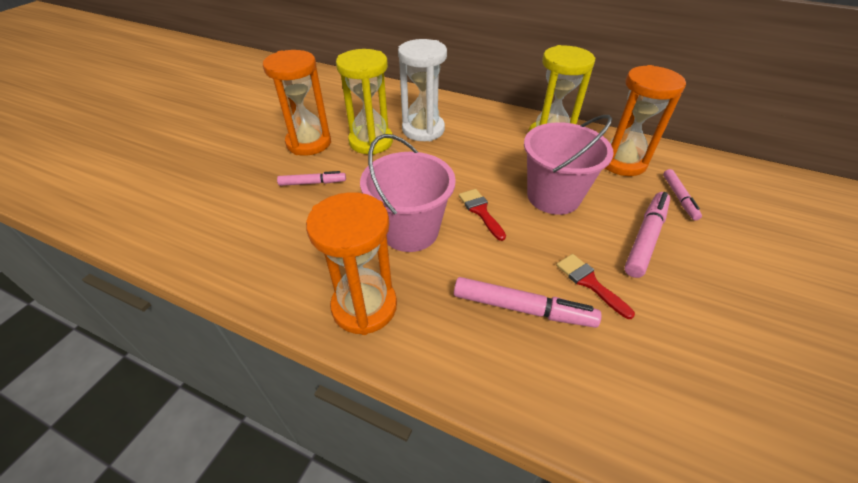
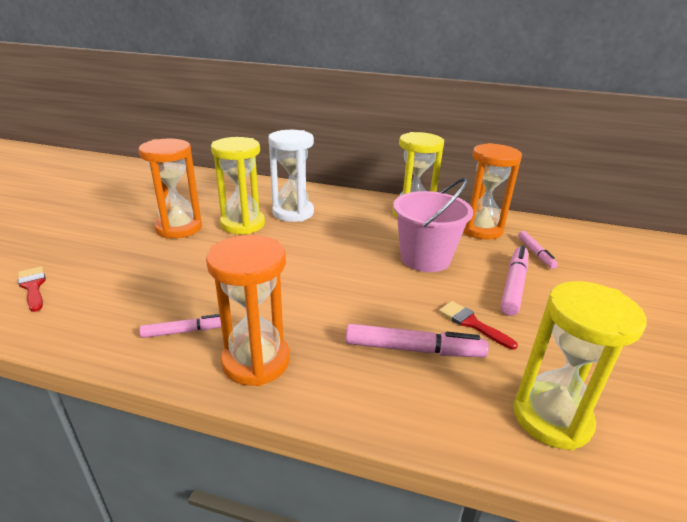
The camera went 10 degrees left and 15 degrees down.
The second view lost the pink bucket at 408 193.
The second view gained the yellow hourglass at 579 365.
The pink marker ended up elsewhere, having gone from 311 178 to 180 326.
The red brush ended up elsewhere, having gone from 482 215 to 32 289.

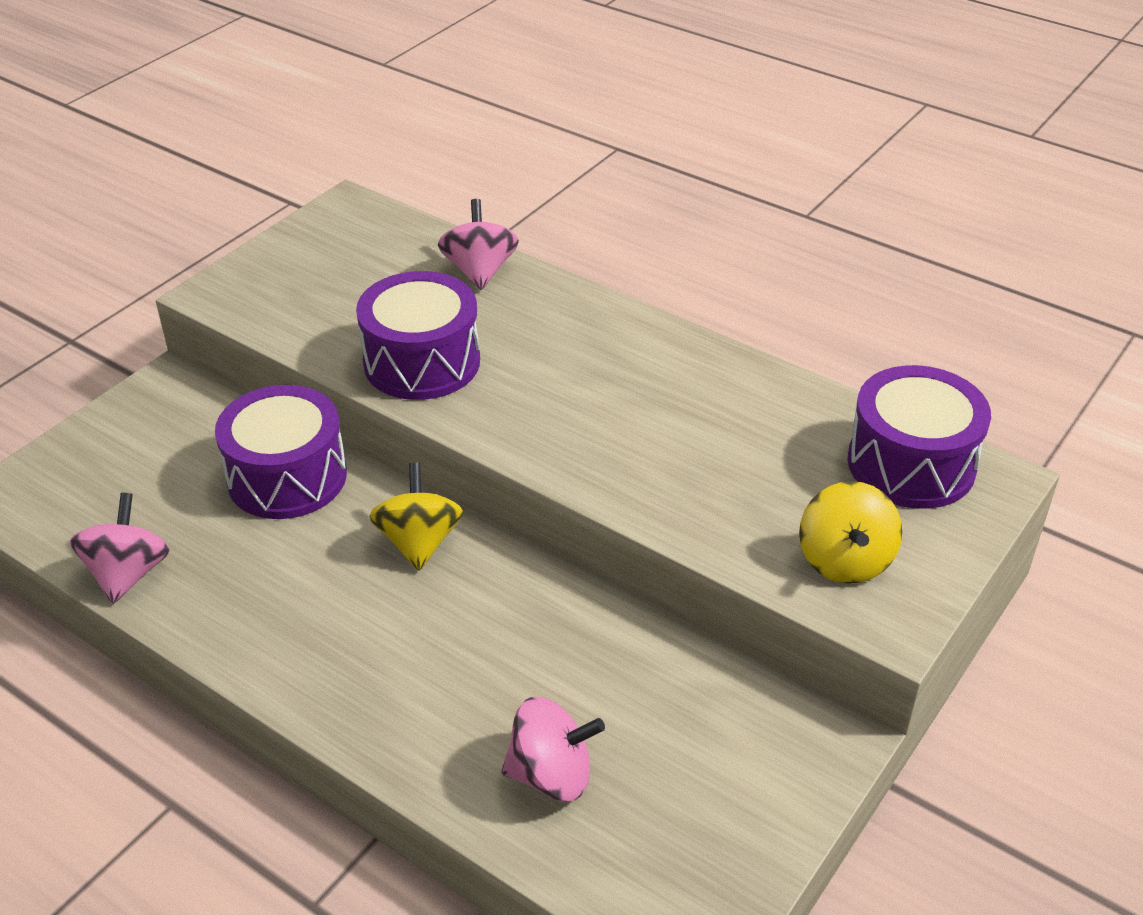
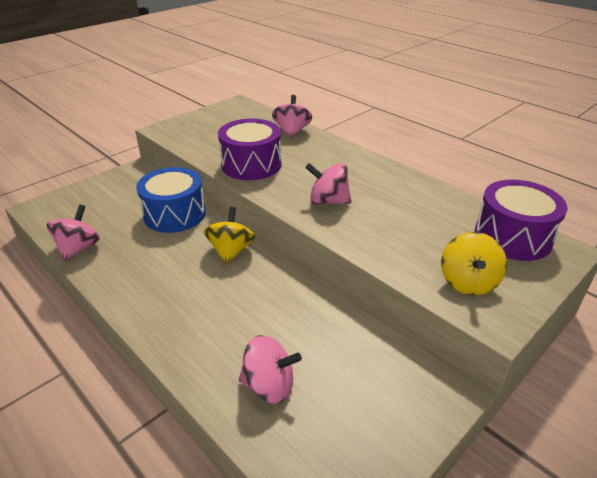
The camera went 10 degrees right and 5 degrees down.
The second view gained the pink spinning top at 328 184.
What was the purple drum at 281 452 turned into the blue drum at 171 200.

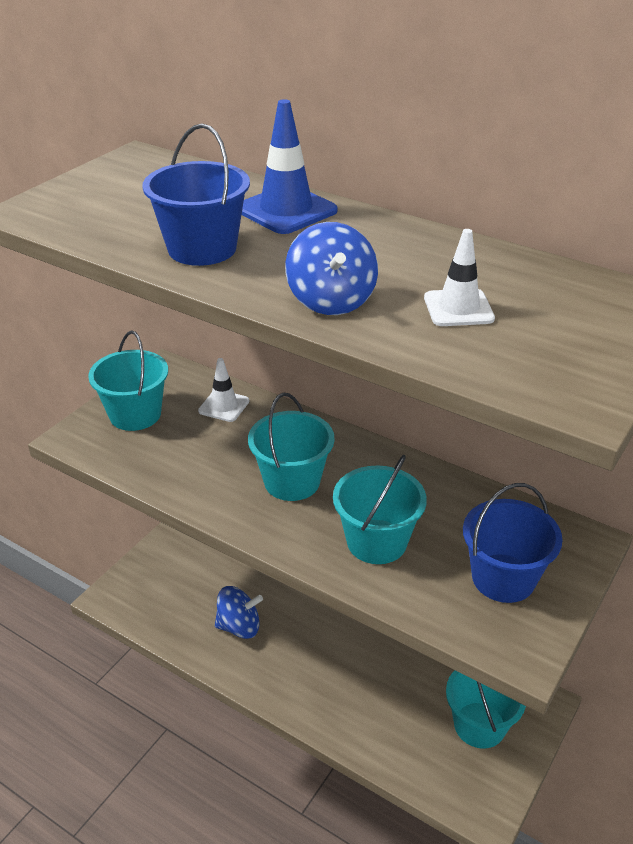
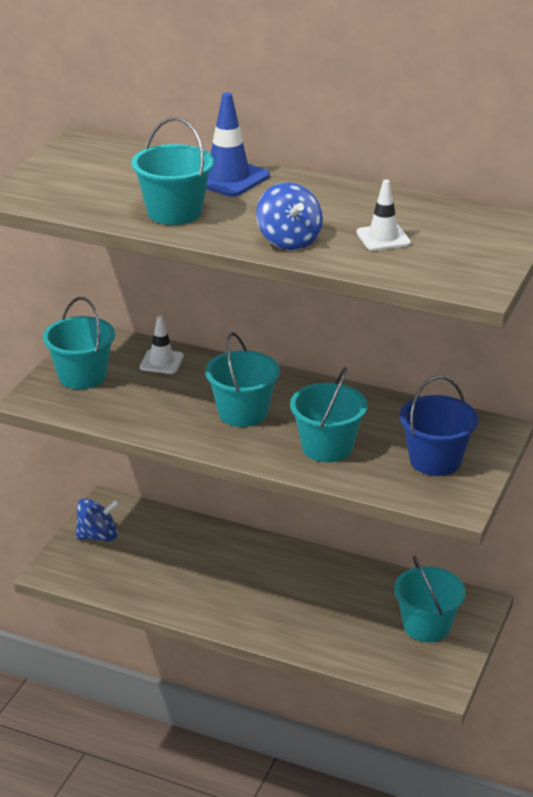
The camera went 10 degrees left and 5 degrees down.
The blue spinning top ended up elsewhere, having gone from 239 612 to 98 520.
What was the blue bucket at 196 194 turned into the turquoise bucket at 173 171.

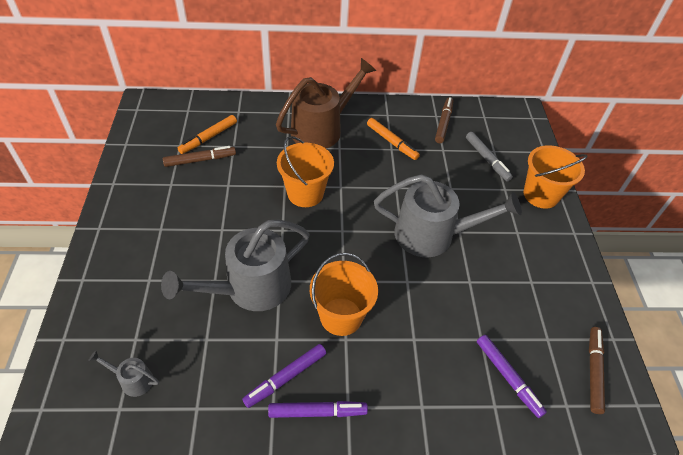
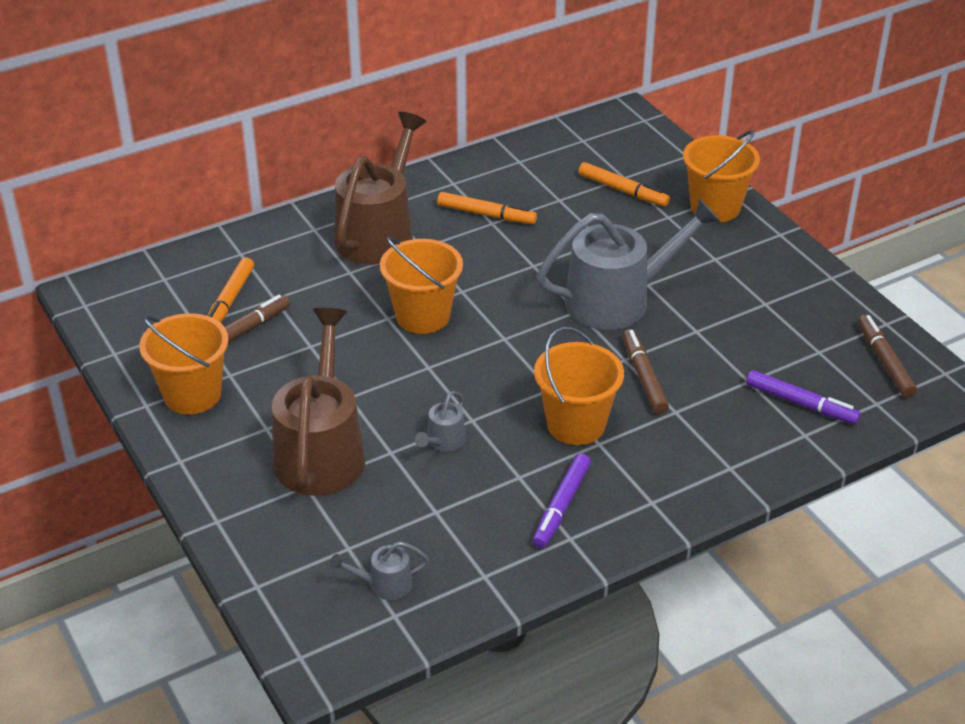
The camera went 25 degrees left and 10 degrees down.
The second view lost the purple marker at 318 409.
The second view gained the orange bucket at 184 363.
The second view gained the brown watering can at 318 402.
The brown marker ended up elsewhere, having gone from 444 120 to 645 371.
What was the grey marker at 489 157 turned into the orange marker at 624 184.
The size of the grey watering can at 235 265 changed by a factor of 0.43.

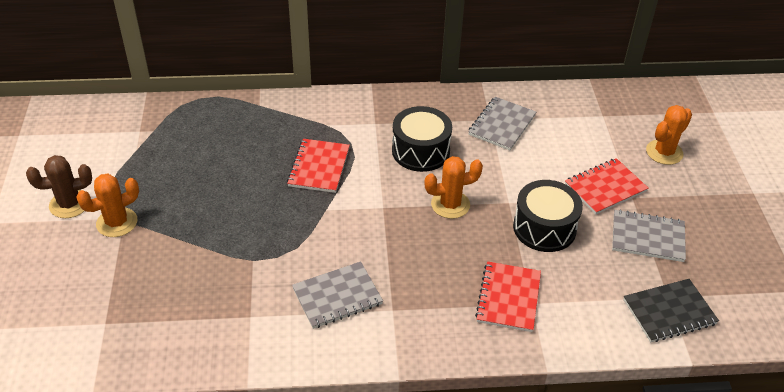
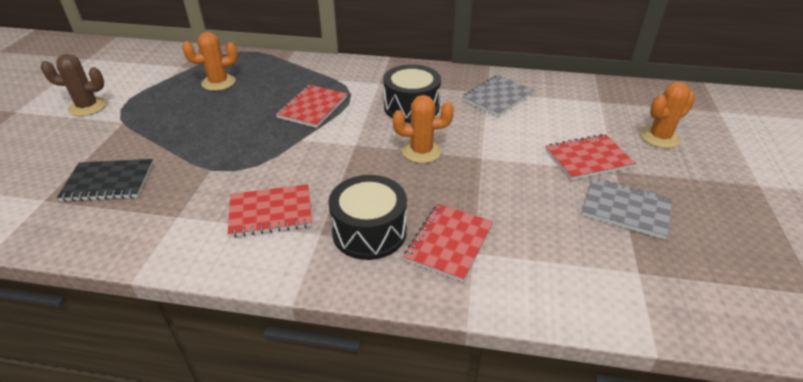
The camera went 15 degrees right and 5 degrees down.
The orange cactus ended up elsewhere, having gone from 107 205 to 210 61.
The black drum ended up elsewhere, having gone from 548 216 to 368 217.
The black notebook ended up elsewhere, having gone from 671 310 to 105 180.
What was the grey notebook at 337 295 turned into the red notebook at 270 211.

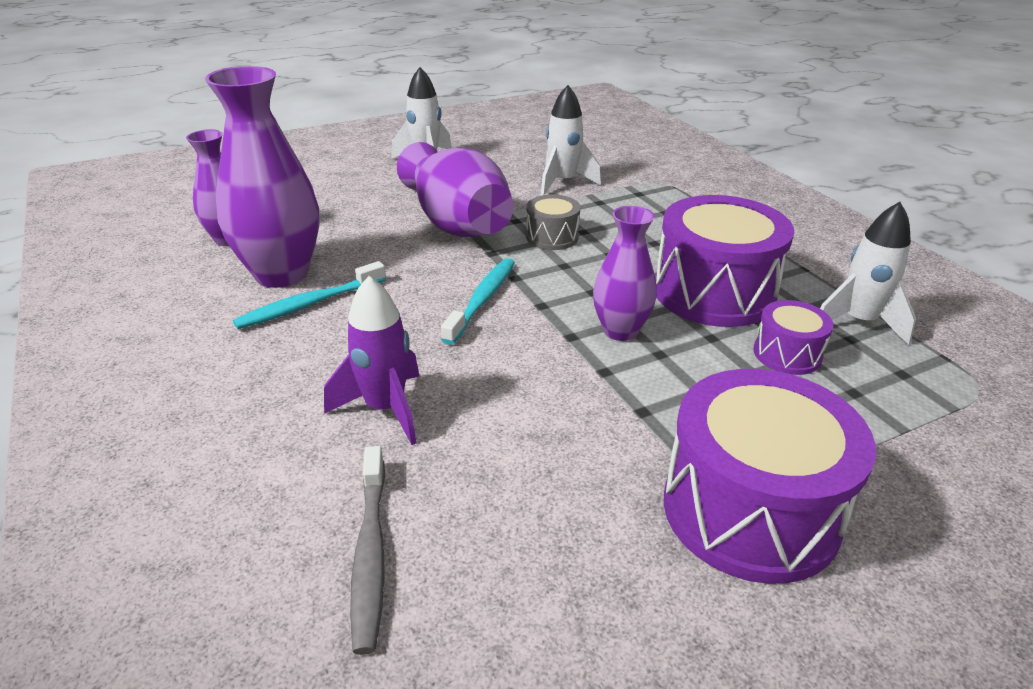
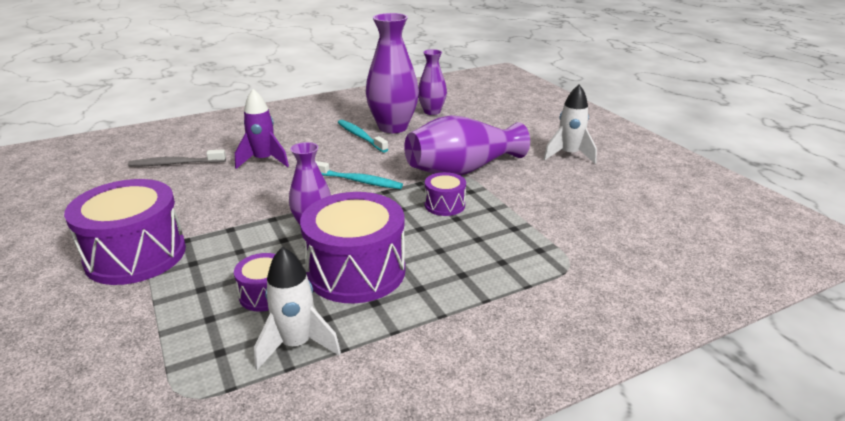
The camera went 90 degrees right and 5 degrees down.
The second view lost the white rocket at 571 140.
What was the grey drum at 553 222 turned into the purple drum at 445 194.

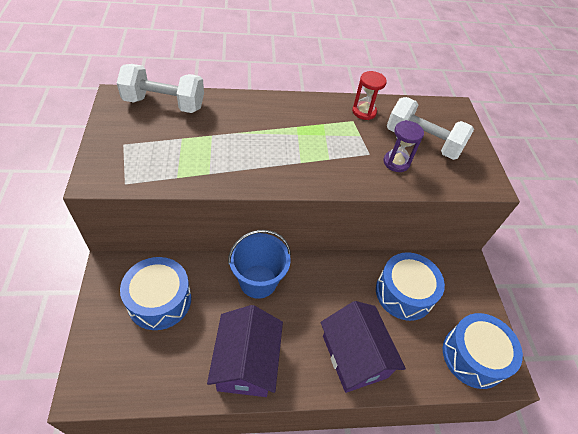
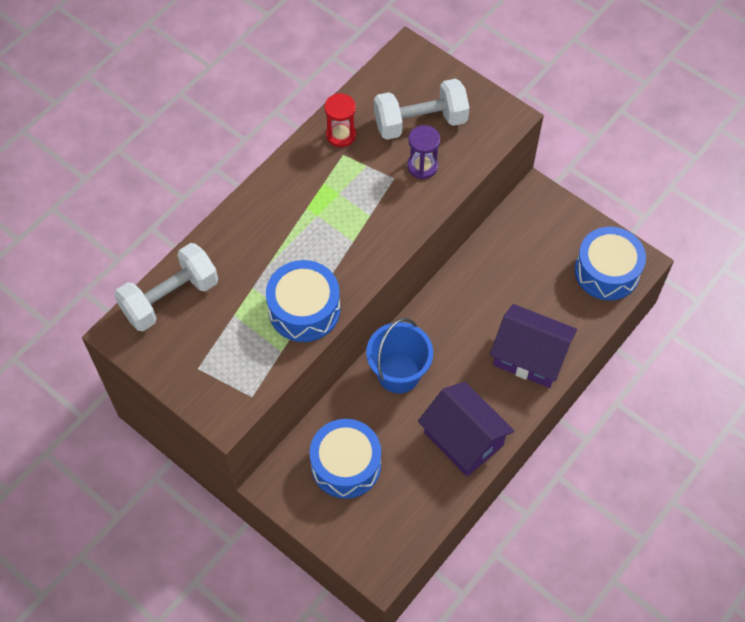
The camera went 40 degrees left and 10 degrees up.
The blue drum ended up elsewhere, having gone from 410 286 to 303 301.

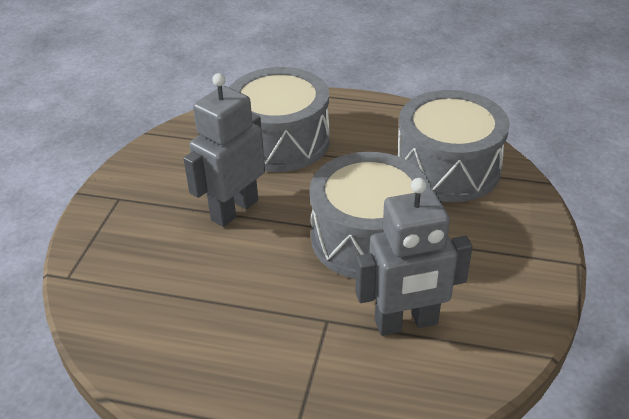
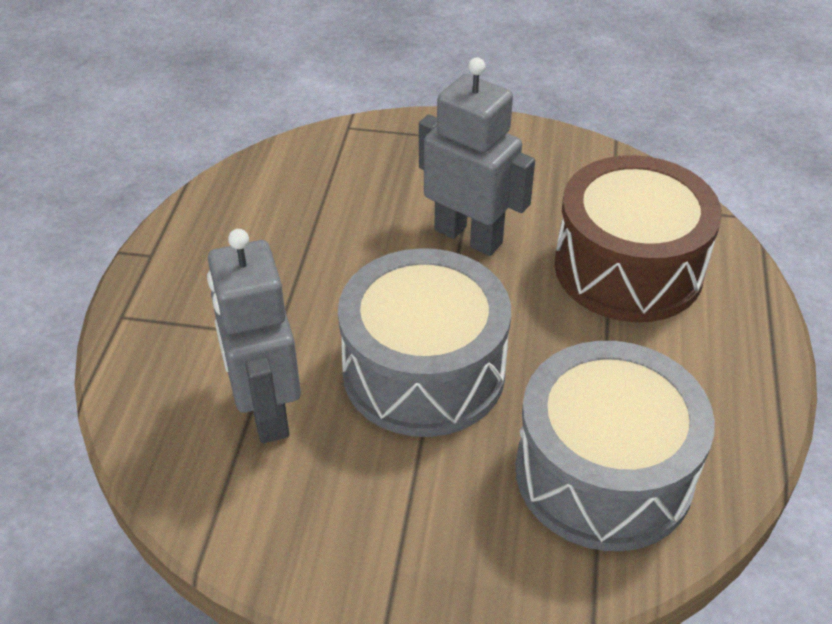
The camera went 85 degrees right and 5 degrees up.
What was the grey drum at 279 119 turned into the brown drum at 638 238.

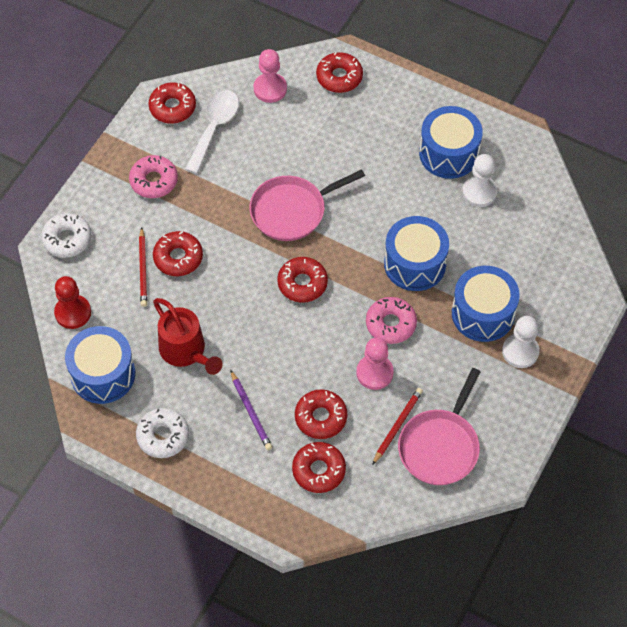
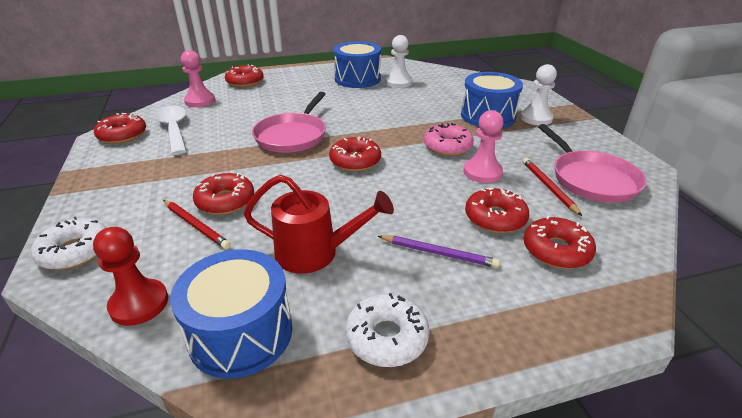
The camera went 45 degrees left and 25 degrees down.
The second view lost the pink donut at 153 176.
The second view lost the blue drum at 416 253.

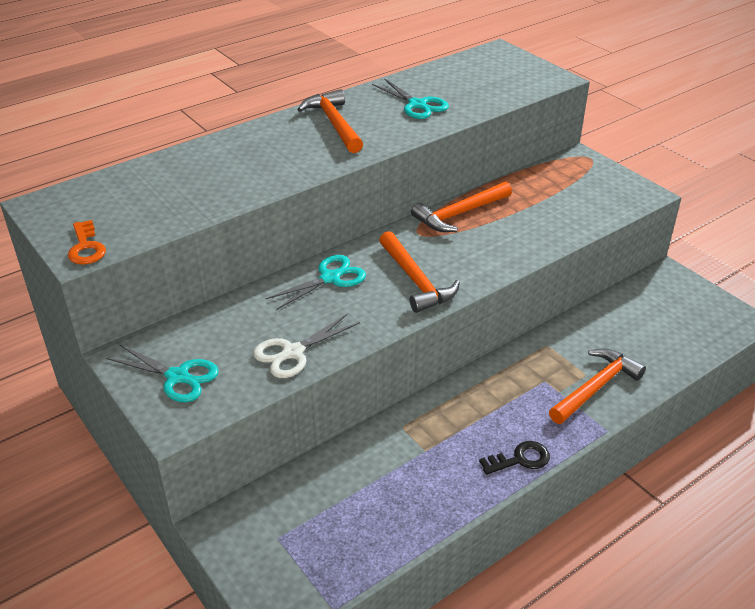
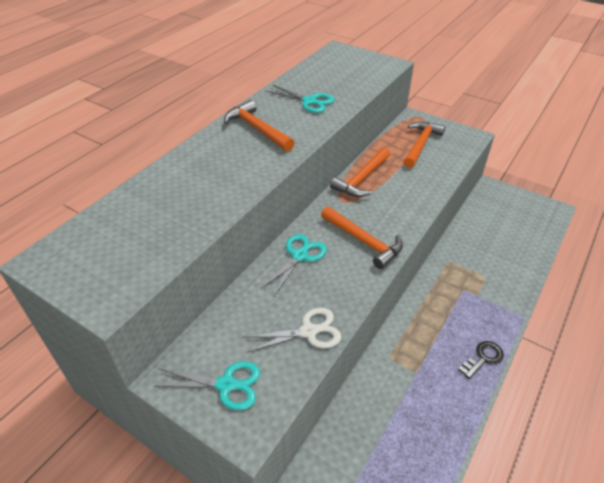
The camera went 20 degrees left and 5 degrees up.
The second view lost the orange key at 87 242.
The orange hammer ended up elsewhere, having gone from 597 386 to 424 145.
The white scissors at 306 345 ended up facing another way, 135 degrees counterclockwise from before.

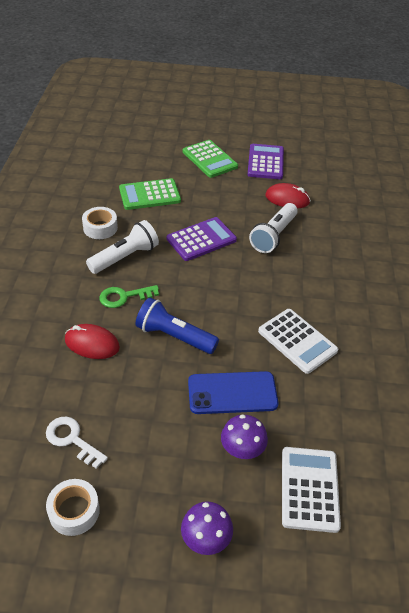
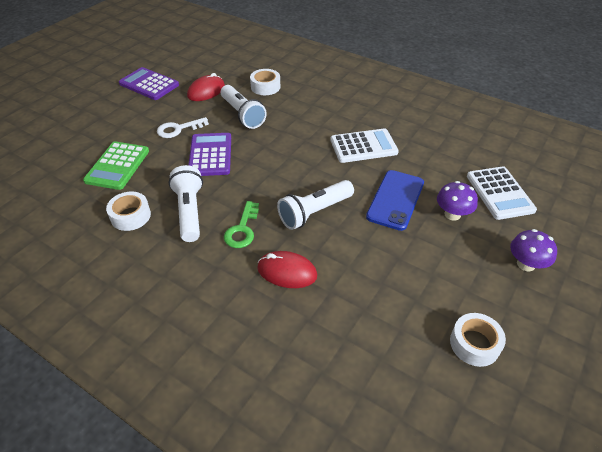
The camera went 60 degrees left and 0 degrees up.
The second view lost the green calculator at 210 159.
The second view gained the white tape at 265 82.
The white key ended up elsewhere, having gone from 77 443 to 183 127.
What was the blue flashlight at 177 325 turned into the white flashlight at 315 205.
The red mouse at 92 341 ended up facing another way, 60 degrees clockwise from before.
The white calculator at 311 490 ended up facing another way, 135 degrees counterclockwise from before.

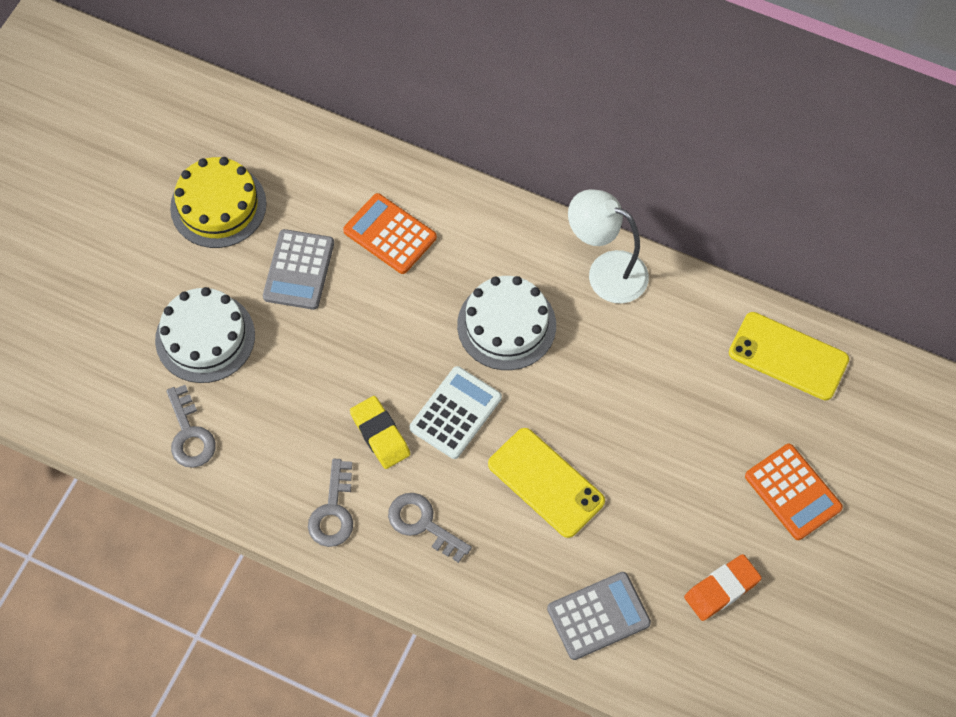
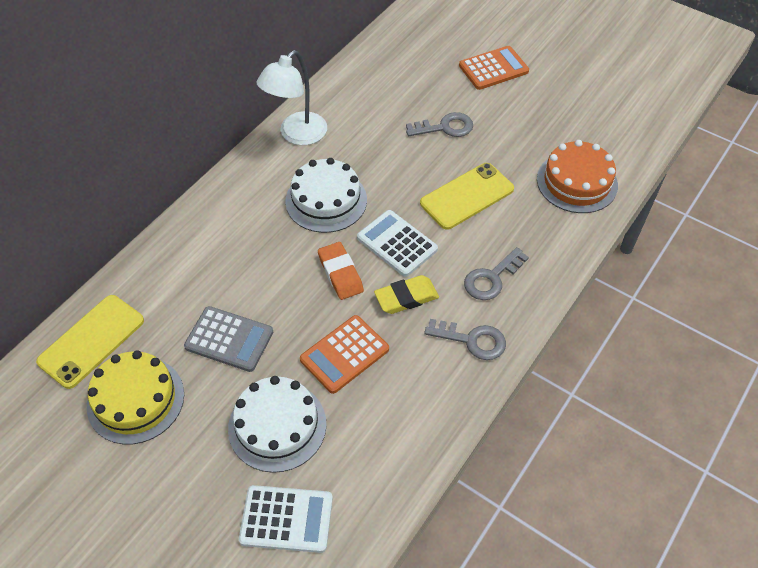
The camera went 80 degrees left and 10 degrees down.
The second view gained the white calculator at 286 519.
The grey key ended up elsewhere, having gone from 191 426 to 439 124.
The orange calculator ended up elsewhere, having gone from 390 233 to 344 354.
The orange eraser ended up elsewhere, having gone from 723 587 to 341 271.
The yellow phone ended up elsewhere, having gone from 789 356 to 90 342.
Where the grey calculator stood at 599 616, the orange cake came to stand at 577 176.

